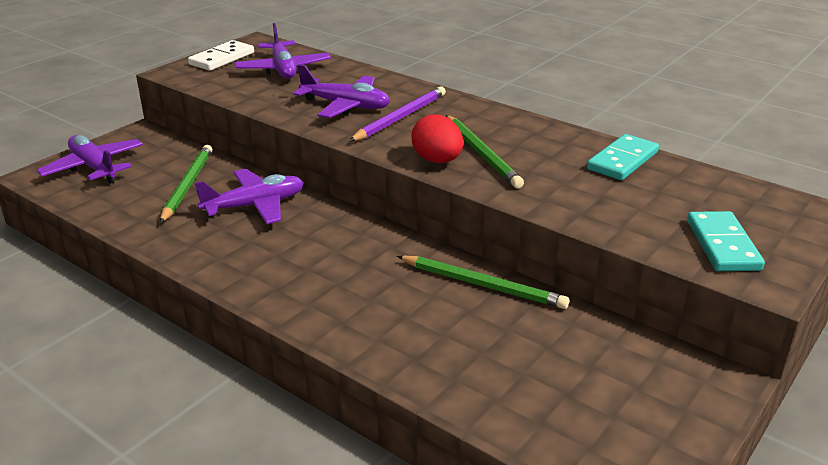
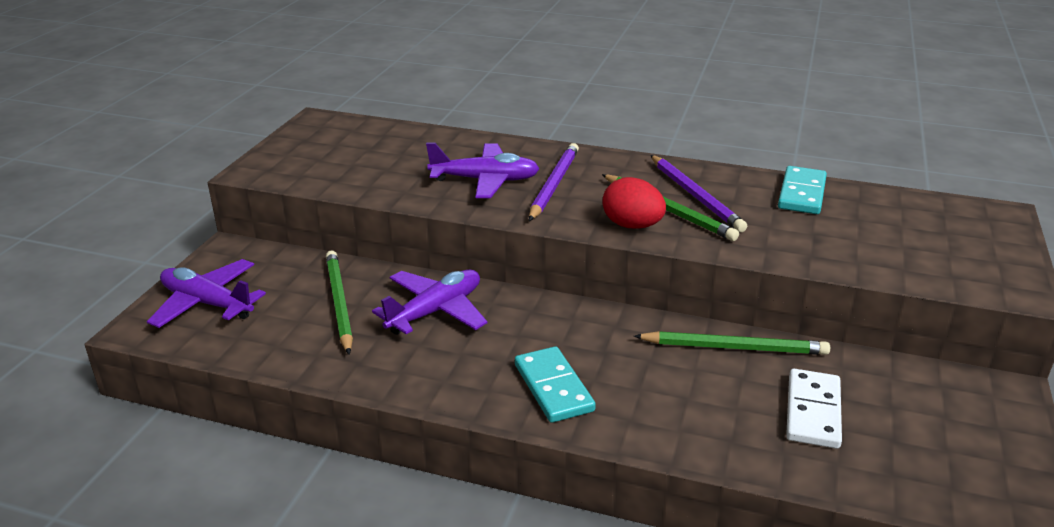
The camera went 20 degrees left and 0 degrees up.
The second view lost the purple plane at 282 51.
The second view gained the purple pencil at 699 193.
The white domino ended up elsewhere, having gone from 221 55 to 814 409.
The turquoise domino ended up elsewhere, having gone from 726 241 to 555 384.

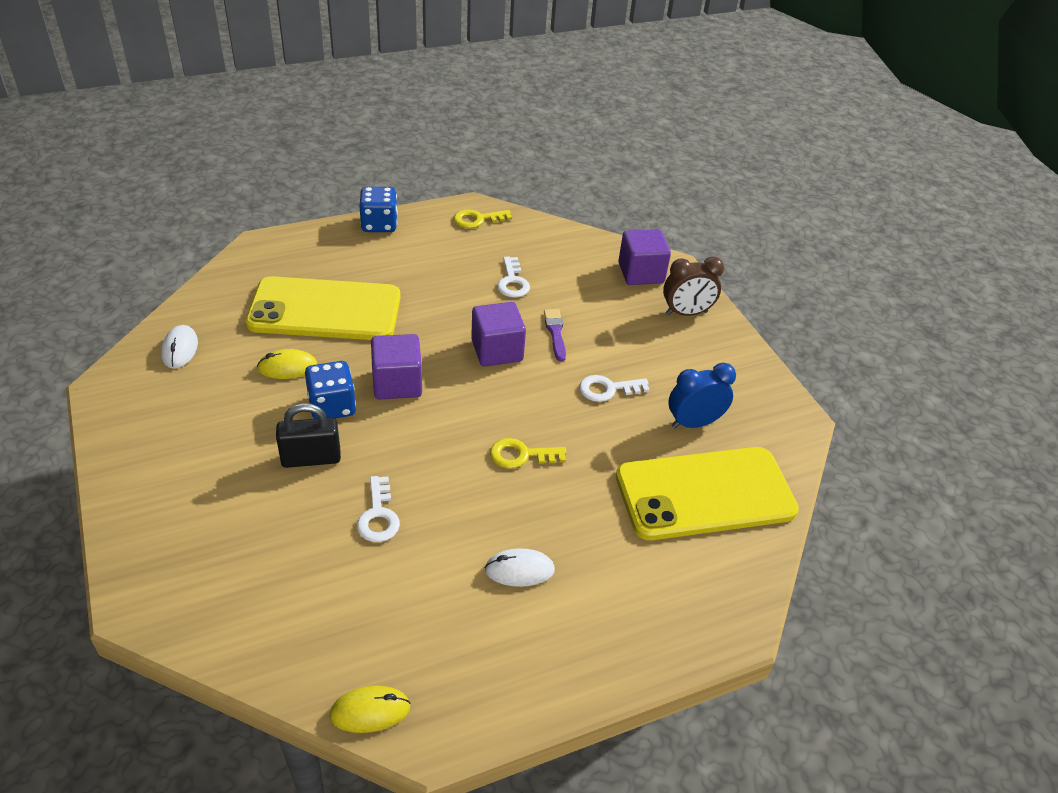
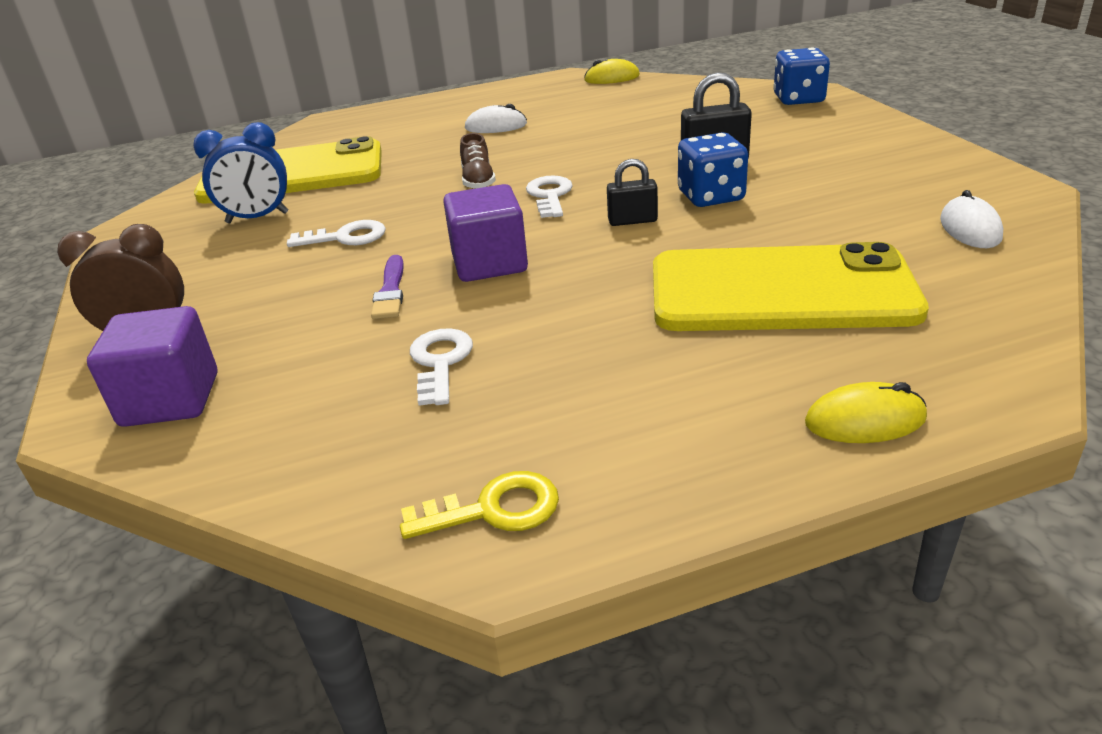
The camera went 170 degrees left and 10 degrees down.
The yellow mouse ended up elsewhere, having gone from 287 364 to 866 412.
The white key ended up elsewhere, having gone from 378 509 to 549 196.
The blue dice ended up elsewhere, having gone from 378 209 to 801 76.
Where the purple cube stood at 396 367, the black padlock came to stand at 632 192.
Where the yellow key stood at 528 453, the brown shoe came to stand at 478 161.

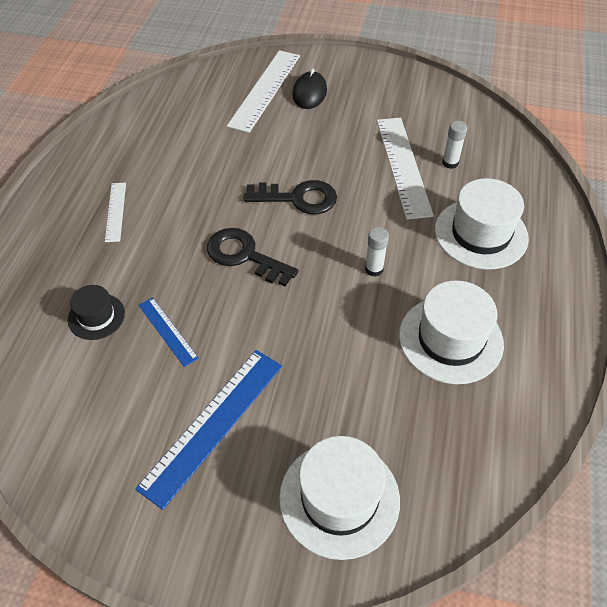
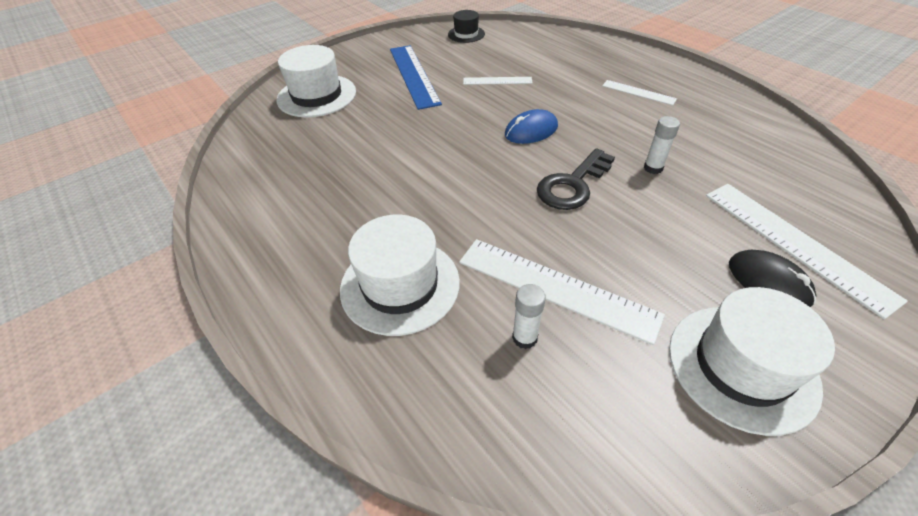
The camera went 130 degrees right and 5 degrees down.
The black hat ended up elsewhere, having gone from 96 312 to 466 26.
The white glue stick ended up elsewhere, having gone from 377 252 to 662 145.
The white hat ended up elsewhere, having gone from 451 332 to 752 361.
Where the black key stood at 253 257, the blue mouse came to stand at 531 126.
What was the blue ruler at 169 332 turned into the white ruler at 497 81.

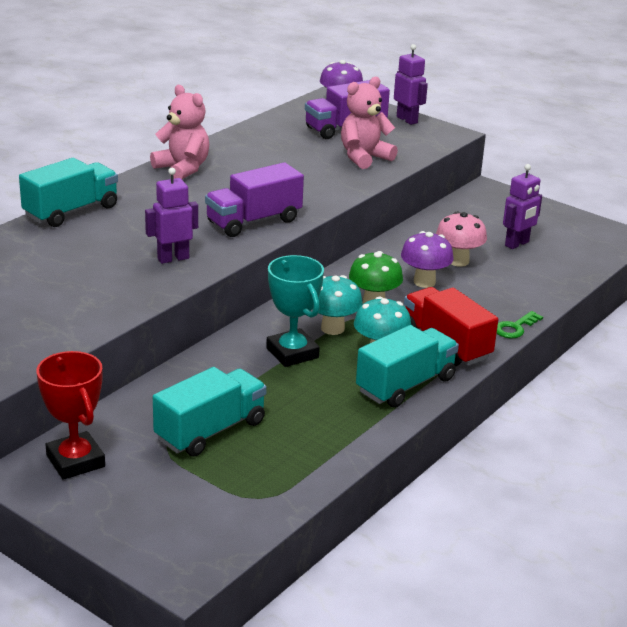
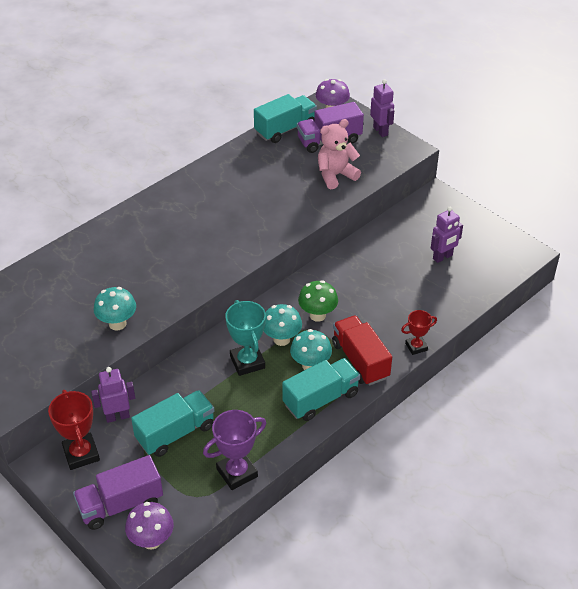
The camera went 10 degrees right and 15 degrees up.
The second view lost the pink teddy bear at 179 132.
The second view lost the pink mushroom at 461 239.
The second view gained the turquoise mushroom at 115 308.
The second view gained the purple trophy at 234 450.
The turquoise truck ended up elsewhere, having gone from 68 192 to 285 118.
The purple robot ended up elsewhere, having gone from 171 216 to 113 395.
The purple truck ended up elsewhere, having gone from 254 199 to 118 492.
The purple mushroom ended up elsewhere, having gone from 427 259 to 149 526.
Where the green key stood at 520 324, the red trophy came to stand at 419 332.

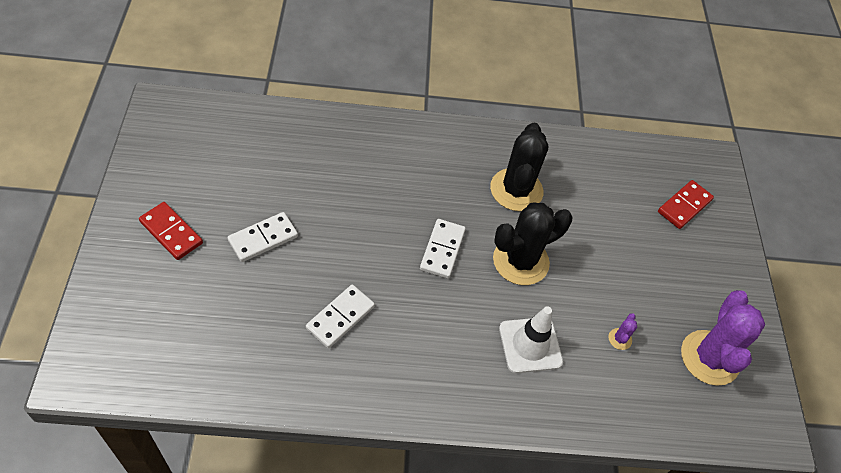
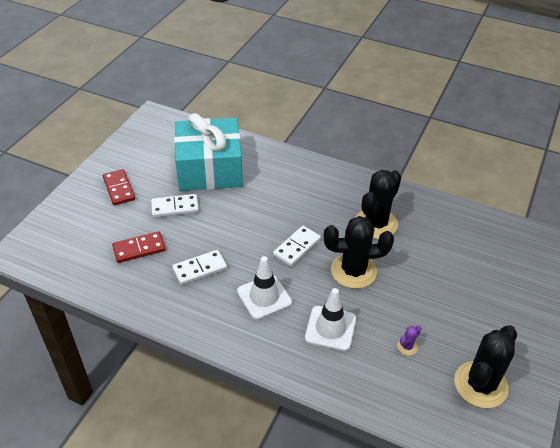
The camera went 30 degrees right and 10 degrees down.
The second view gained the turquoise gift at 208 152.
The second view gained the white traffic cone at 264 288.
The red domino ended up elsewhere, having gone from 686 204 to 139 247.
What was the purple cactus at 723 338 turned into the black cactus at 485 366.

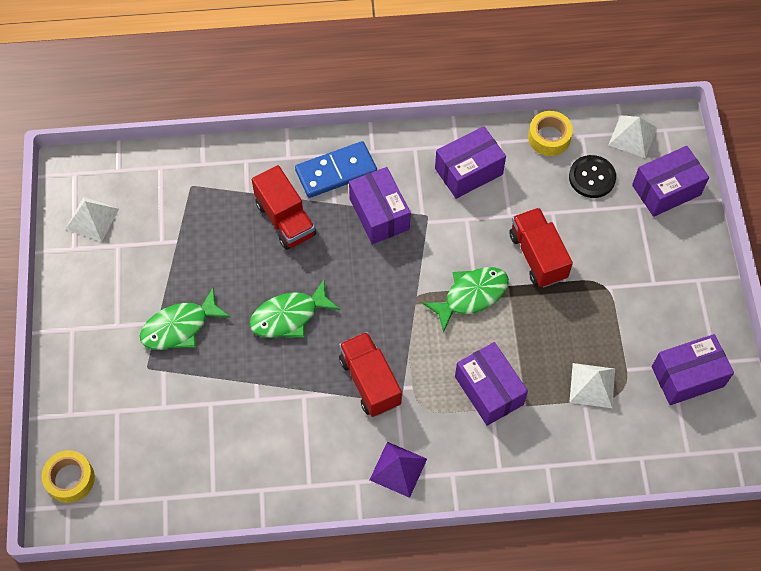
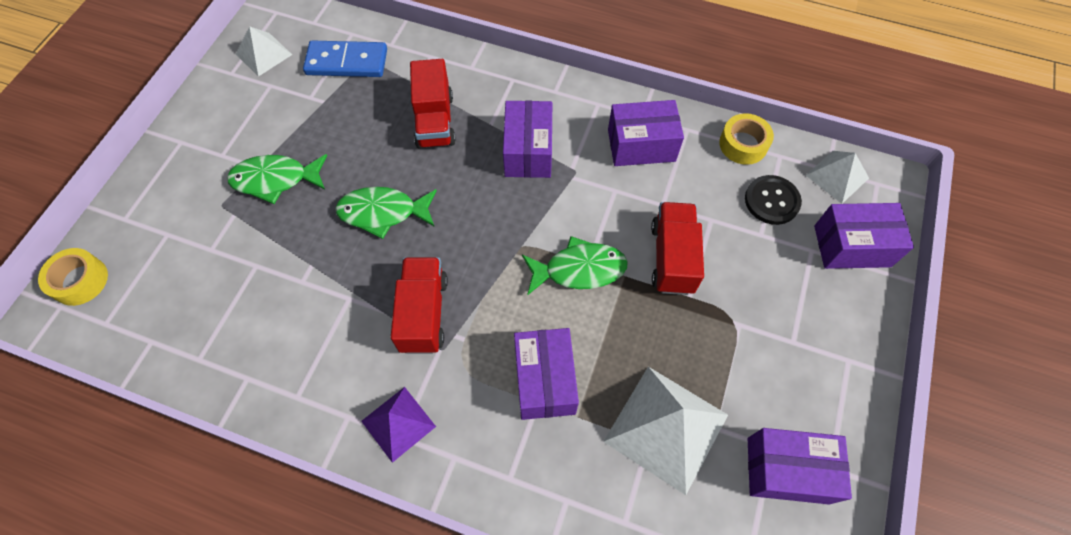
The camera went 25 degrees right and 0 degrees up.
The blue domino ended up elsewhere, having gone from 336 169 to 345 58.
The size of the white pyramid at 592 385 changed by a factor of 1.71.

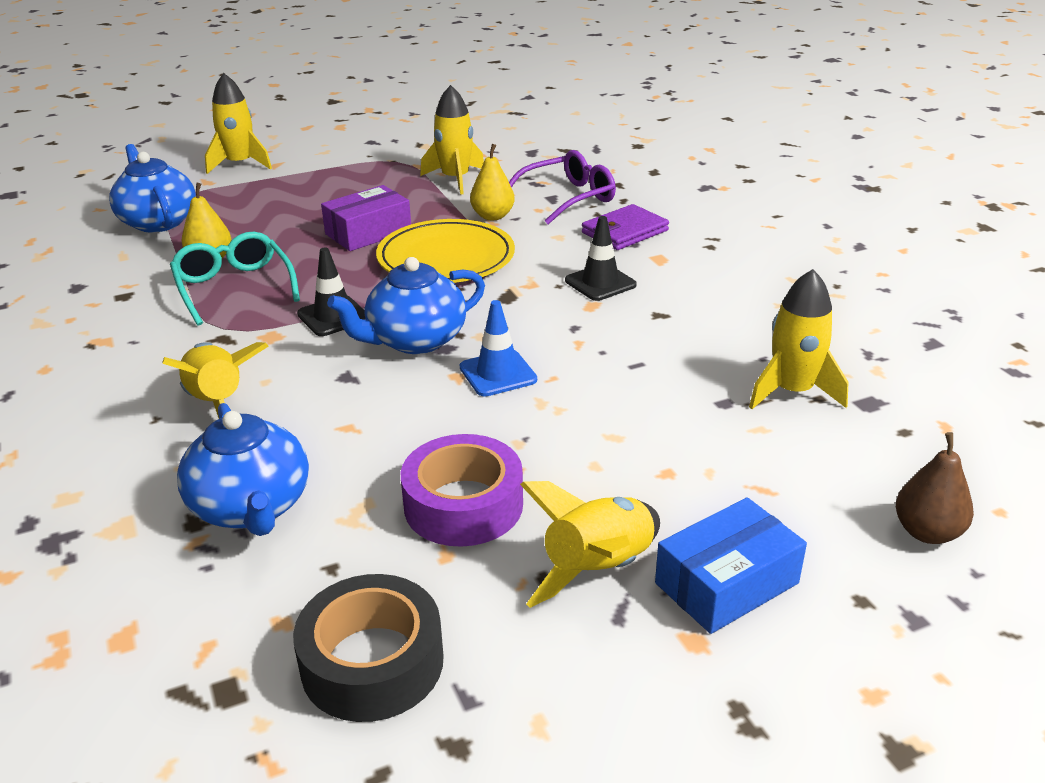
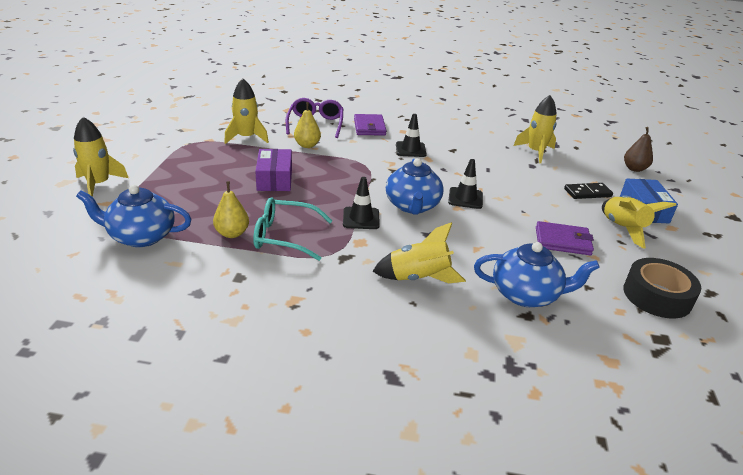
The camera went 60 degrees left and 0 degrees up.
The second view lost the yellow plate at 445 251.
The second view gained the black domino at 588 191.
Where the purple tape stood at 462 490, the purple wallet came to stand at 565 238.
What was the blue traffic cone at 498 348 turned into the black traffic cone at 465 184.

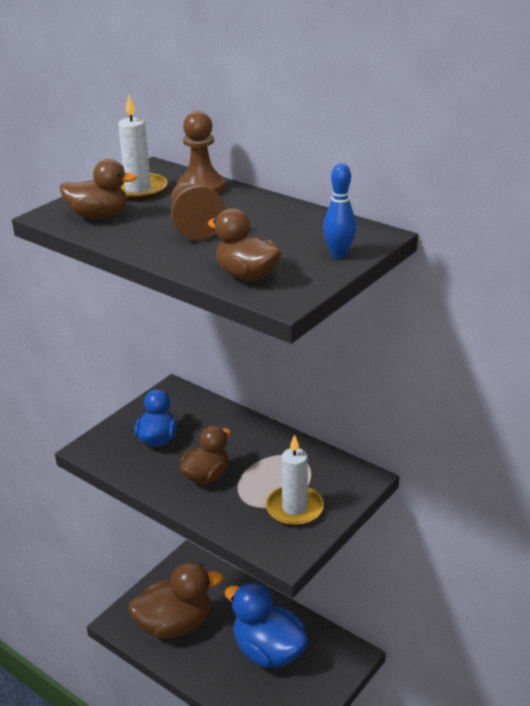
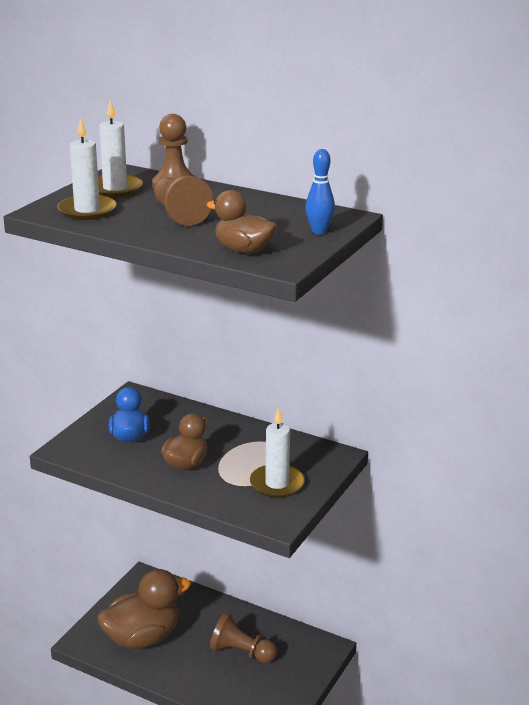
The camera went 10 degrees left and 5 degrees down.
Where the brown duck stood at 98 189, the white candle came to stand at 87 169.
Where the blue duck stood at 266 625, the brown pawn came to stand at 243 637.

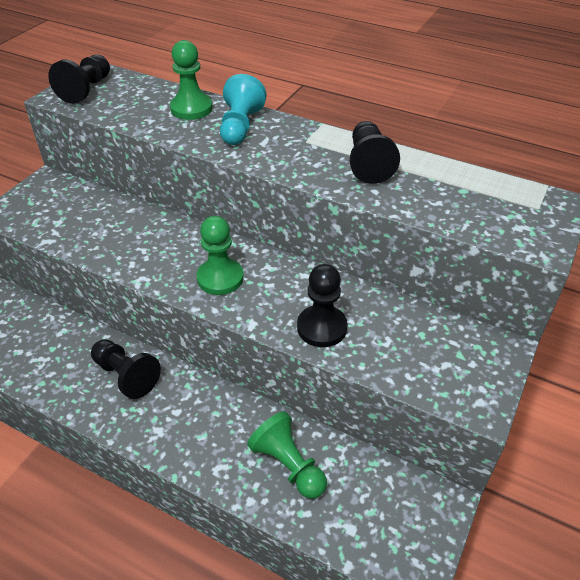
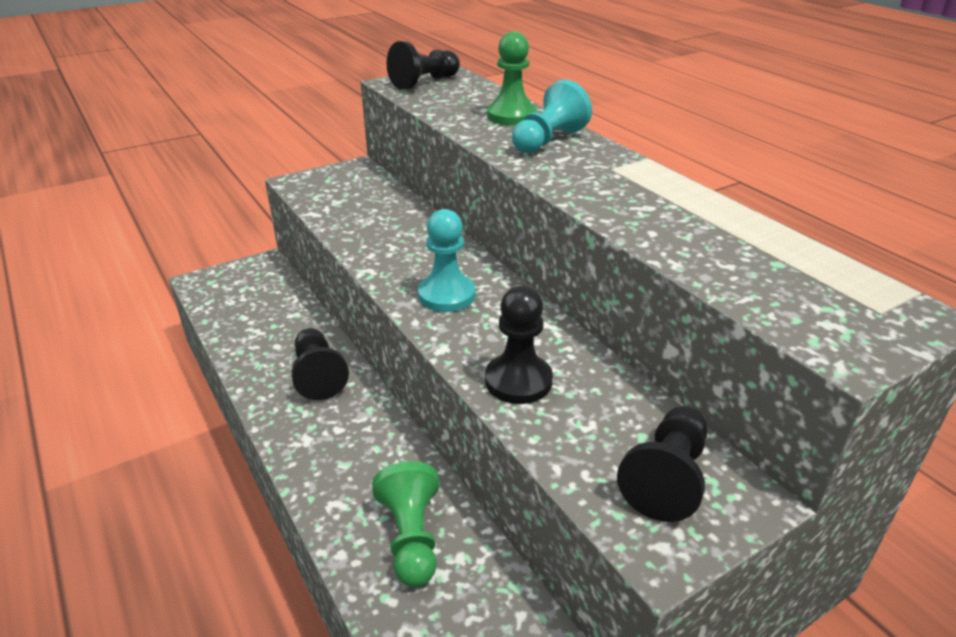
The camera went 30 degrees right and 10 degrees down.
The black pawn ended up elsewhere, having gone from 375 152 to 662 464.
What was the green pawn at 220 255 turned into the turquoise pawn at 446 260.

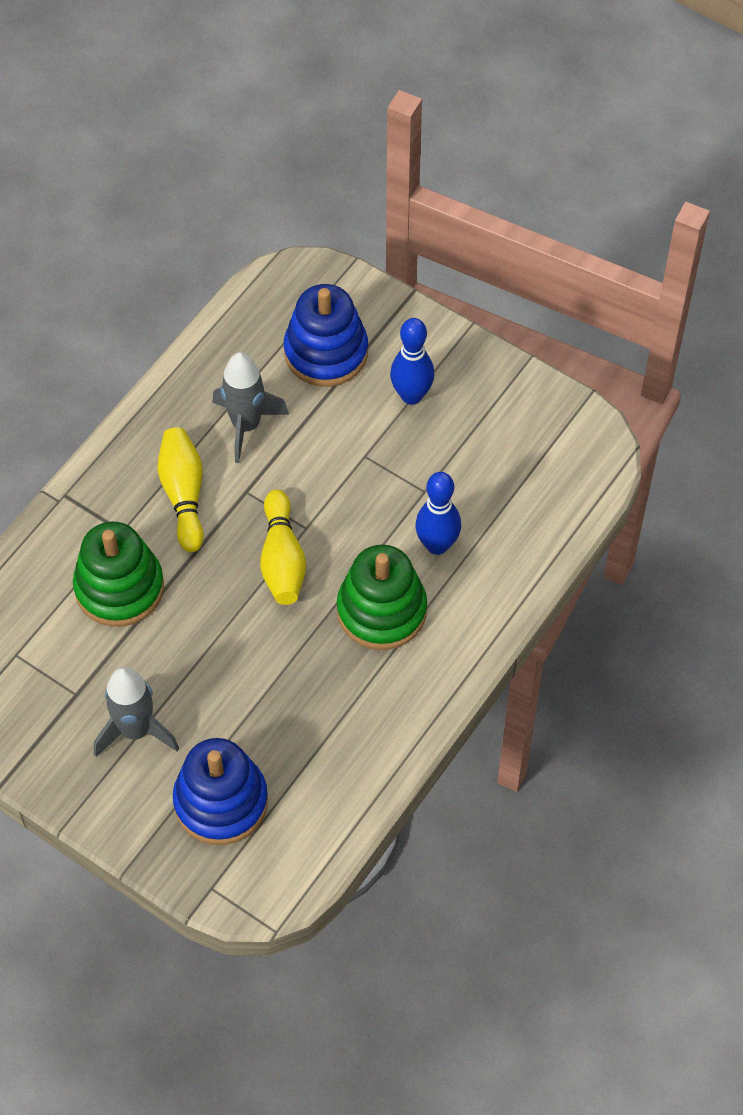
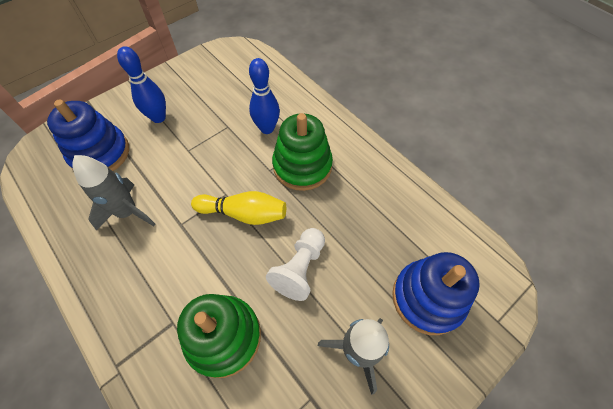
The camera went 75 degrees left and 0 degrees up.
The second view lost the yellow bowling pin at 181 489.
The second view gained the white pawn at 295 264.

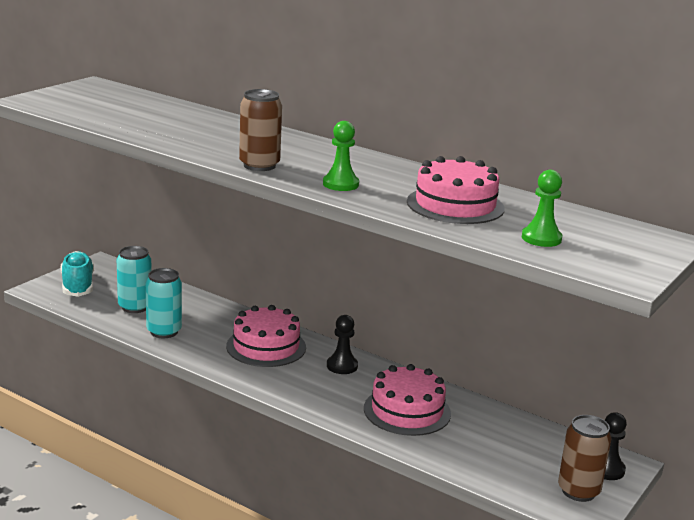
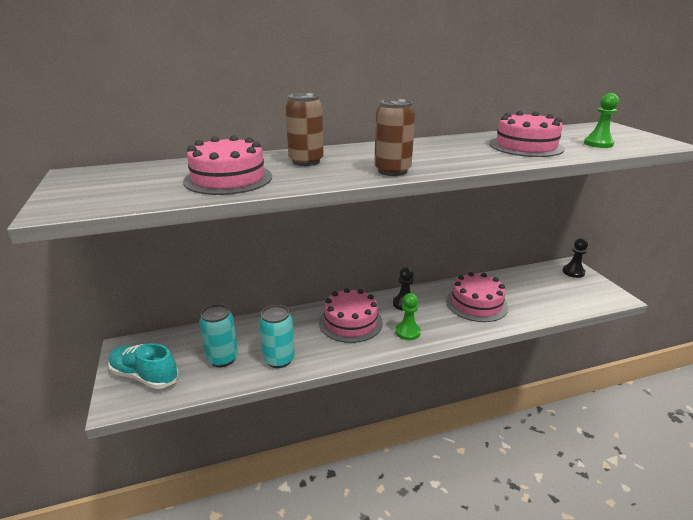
The camera went 50 degrees left and 5 degrees up.
The second view gained the pink cake at 227 165.
The green pawn ended up elsewhere, having gone from 341 156 to 408 316.
The brown can ended up elsewhere, having gone from 584 458 to 304 129.

